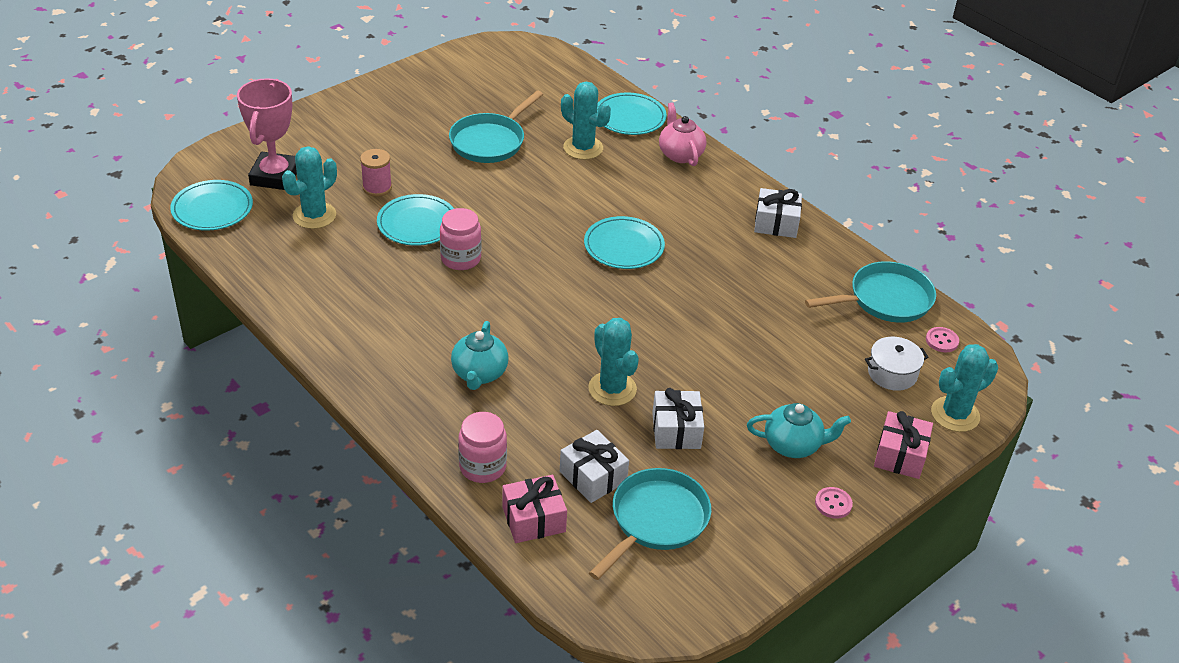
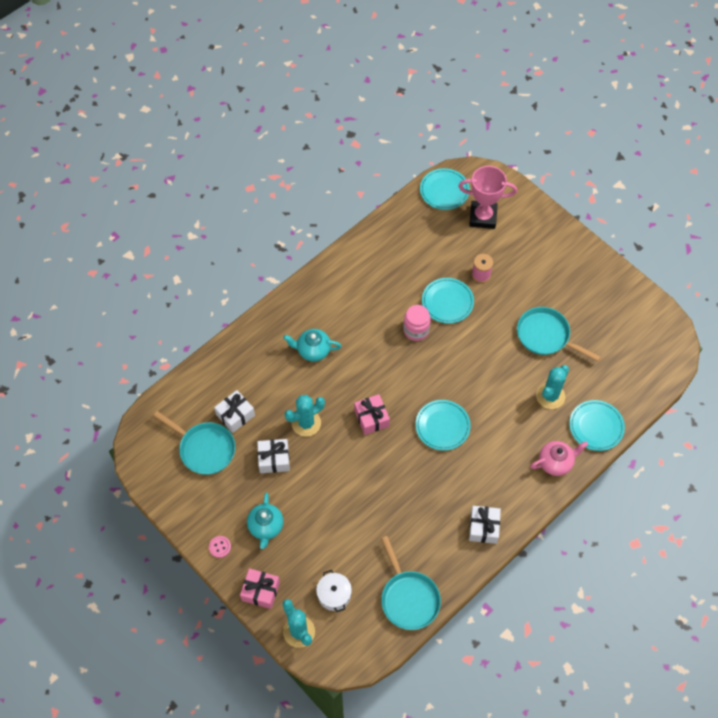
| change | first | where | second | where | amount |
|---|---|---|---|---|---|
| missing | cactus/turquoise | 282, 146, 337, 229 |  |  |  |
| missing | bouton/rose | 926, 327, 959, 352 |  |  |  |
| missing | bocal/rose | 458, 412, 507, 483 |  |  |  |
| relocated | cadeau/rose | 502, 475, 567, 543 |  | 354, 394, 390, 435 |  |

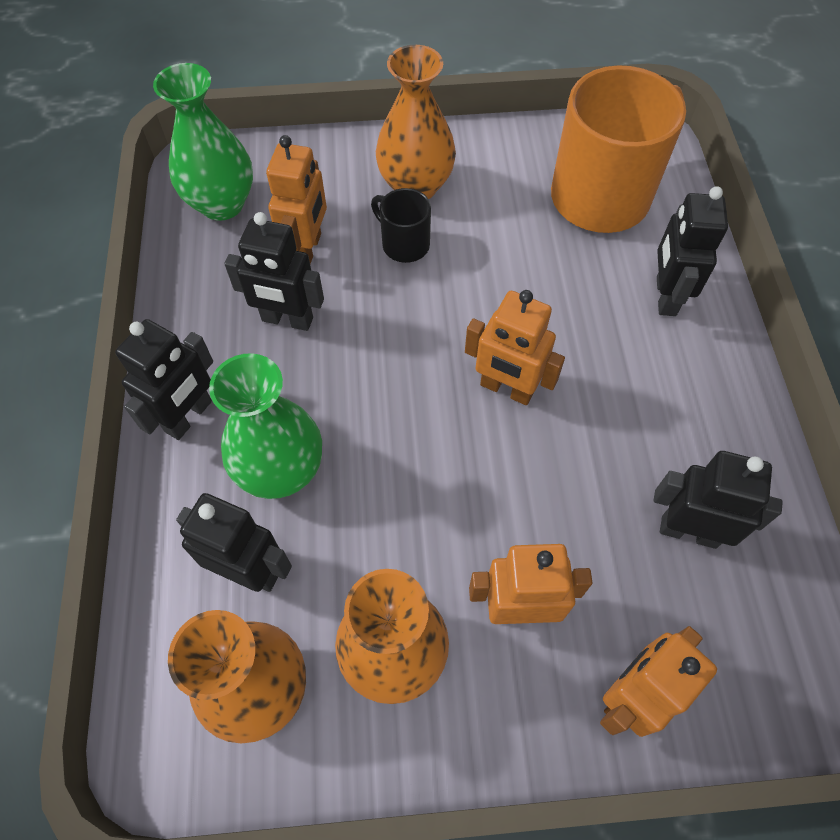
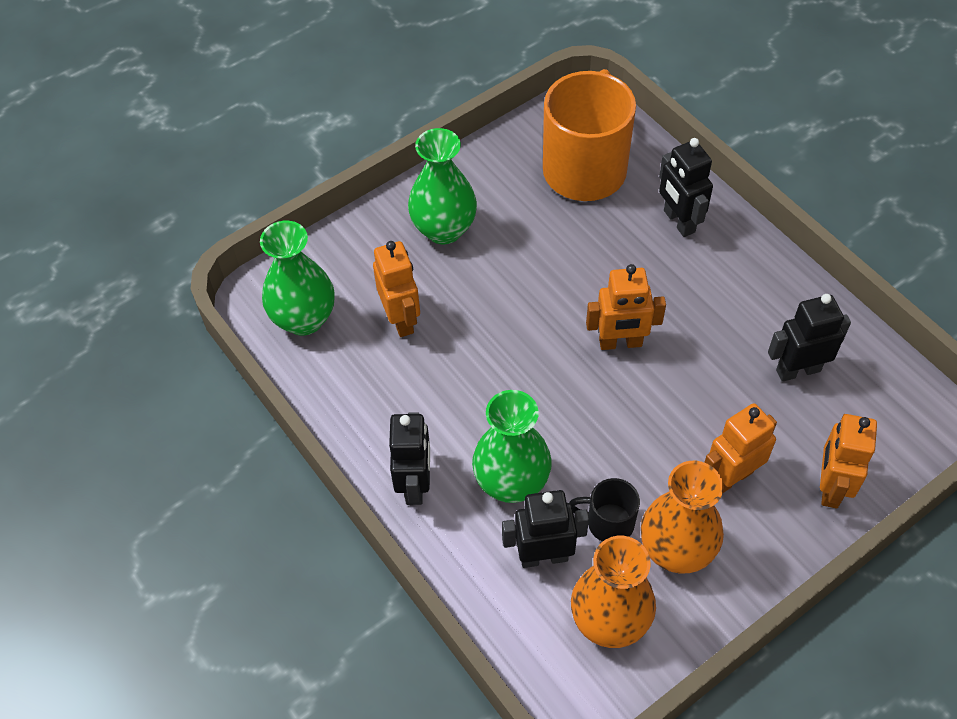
| change | first | where | second | where | amount |
|---|---|---|---|---|---|
| colour | vase/orange | 376, 45, 456, 199 | vase/vert | 408, 128, 477, 244 |  |
| relocated | tasse/noir | 371, 188, 431, 263 |  | 569, 478, 640, 542 |  |
| missing | robot/noir | 224, 212, 324, 331 |  |  |  |

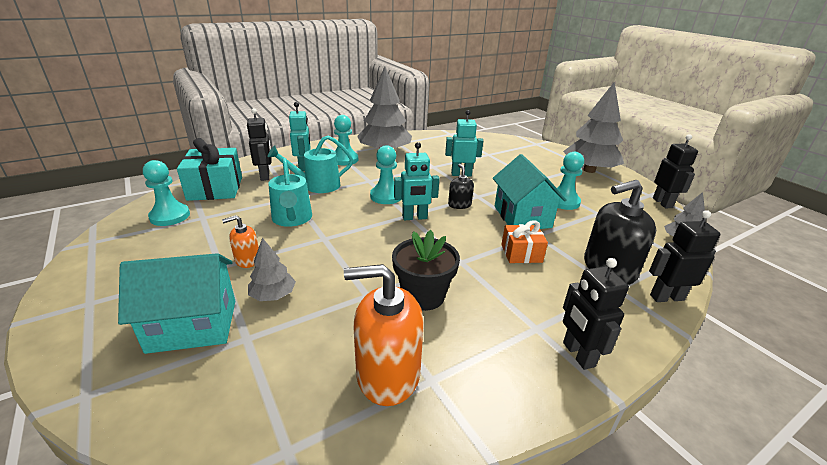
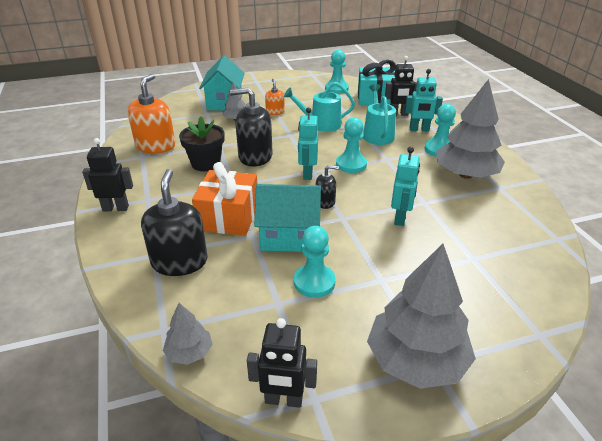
| change | first | where | second | where | amount |
|---|---|---|---|---|---|
| missing | robot/noir | 649, 210, 720, 302 |  |  |  |
| size | cadeau/orange | 501, 220, 548, 263 |  | 192, 162, 257, 236 | x1.70 |
| appeared |  |  | distributeur de savon/noir | 230, 87, 272, 166 |  |

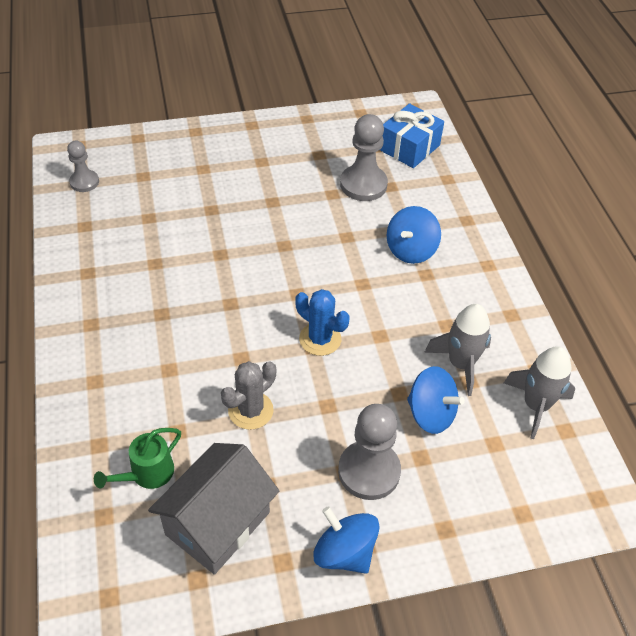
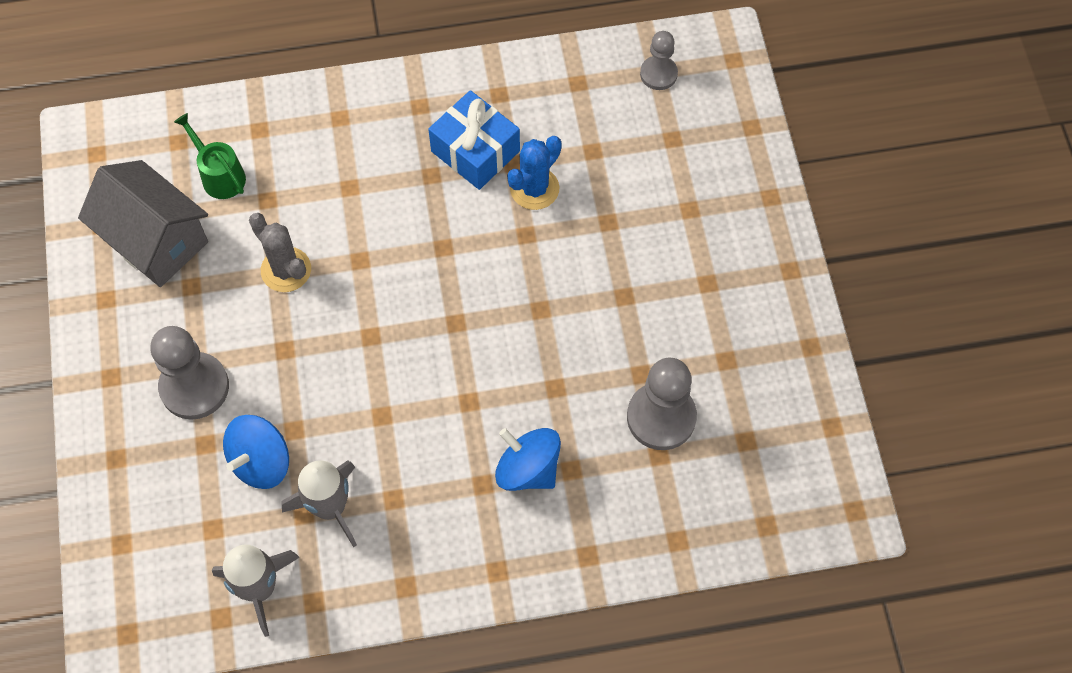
| change | first | where | second | where | amount |
|---|---|---|---|---|---|
| relocated | cadeau/bleu | 380, 103, 444, 168 |  | 428, 90, 520, 190 |  |
| relocated | cactus/bleu | 295, 289, 350, 356 |  | 507, 136, 562, 210 |  |
| missing | toupie/bleu | 313, 506, 380, 574 |  |  |  |

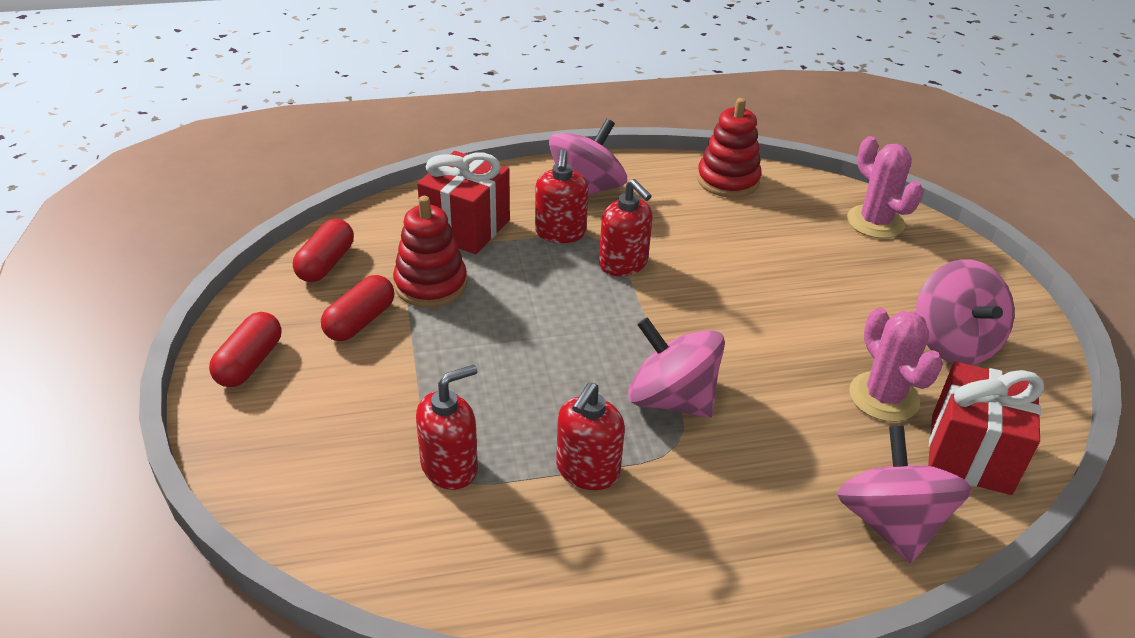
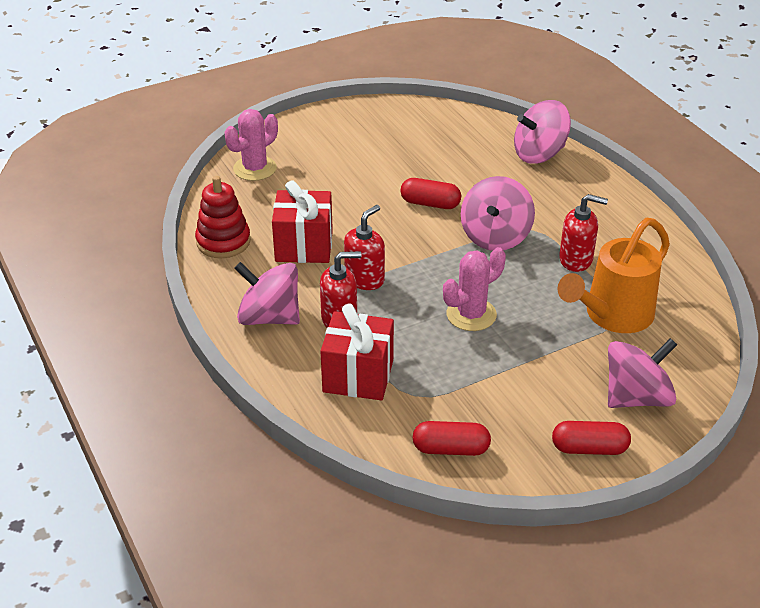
| change | first | where | second | where | amount |
|---|---|---|---|---|---|
| missing | jouet à empiler/rouge | 393, 196, 467, 308 |  |  |  |
| relocated | toupie/rose | 916, 259, 1014, 365 |  | 608, 338, 677, 408 |  |
| relocated | gélule/rouge | 321, 275, 394, 341 |  | 400, 178, 461, 209 |  |
| relocated | cactus/rose | 849, 307, 943, 422 |  | 443, 247, 506, 331 |  |
| relocated | cadeau/rouge | 928, 362, 1044, 495 |  | 272, 180, 333, 263 |  |
| exchanged | distributeur de savon/rouge | 416, 365, 478, 490 | arrosoir/orange | 558, 218, 670, 333 |  |

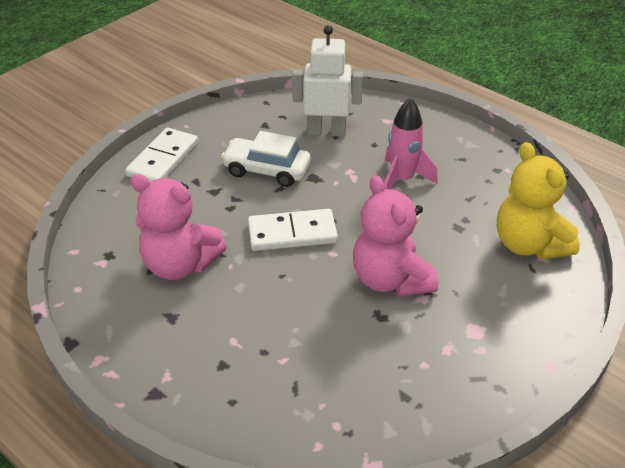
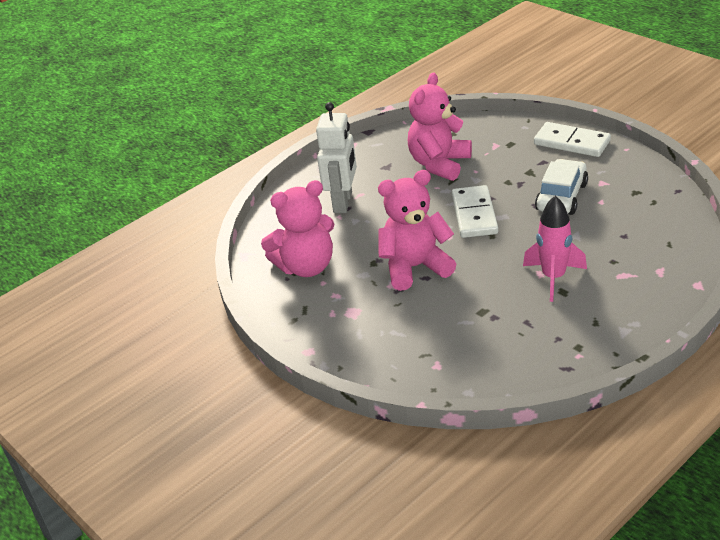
| change | first | where | second | where | amount |
|---|---|---|---|---|---|
| relocated | robot/blanc | 292, 25, 363, 137 |  | 316, 102, 357, 213 |  |
| missing | ours en peluche/jaune | 497, 142, 580, 260 |  |  |  |
| appeared |  |  | ours en peluche/rose | 261, 180, 334, 277 |  |

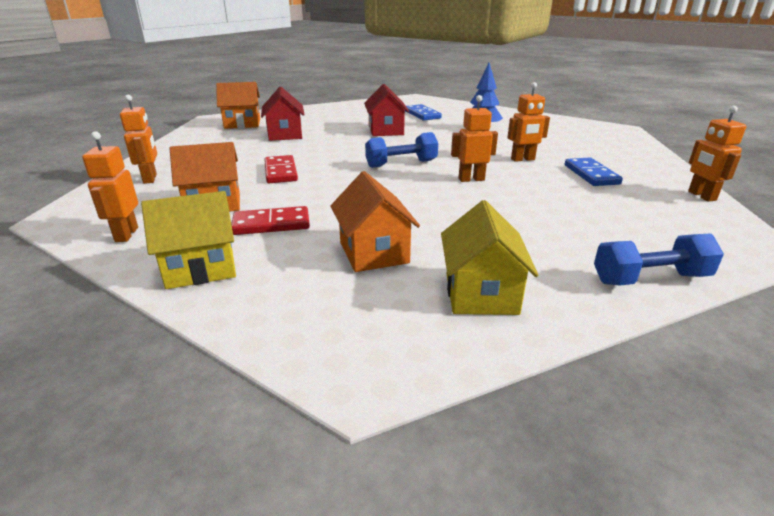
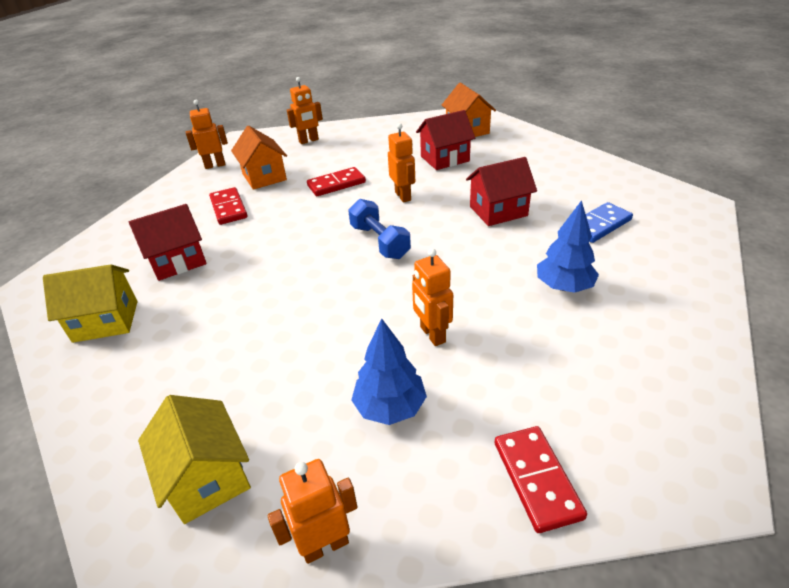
| change | first | where | second | where | amount |
|---|---|---|---|---|---|
| relocated | robot/orange | 451, 95, 498, 182 |  | 388, 123, 415, 202 |  |
| exchanged | domino/bleu | 565, 158, 623, 186 | arbre/bleu | 351, 318, 427, 425 |  |
| colour | maison/orange | 330, 171, 420, 272 | maison/rouge | 129, 204, 207, 281 |  |
| relocated | maison/jaune | 141, 191, 236, 289 |  | 138, 395, 251, 524 |  |
| missing | haltère/bleu | 594, 233, 724, 286 |  |  |  |
| appeared |  |  | domino/rouge | 495, 426, 587, 533 |  |

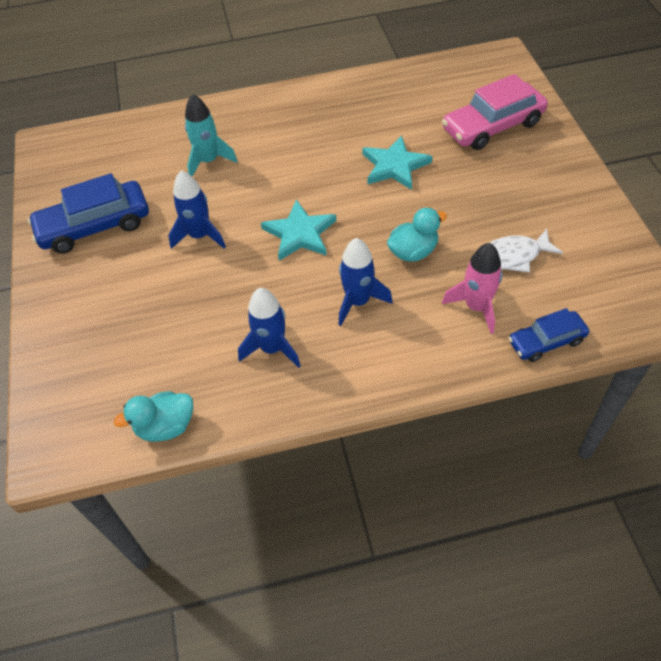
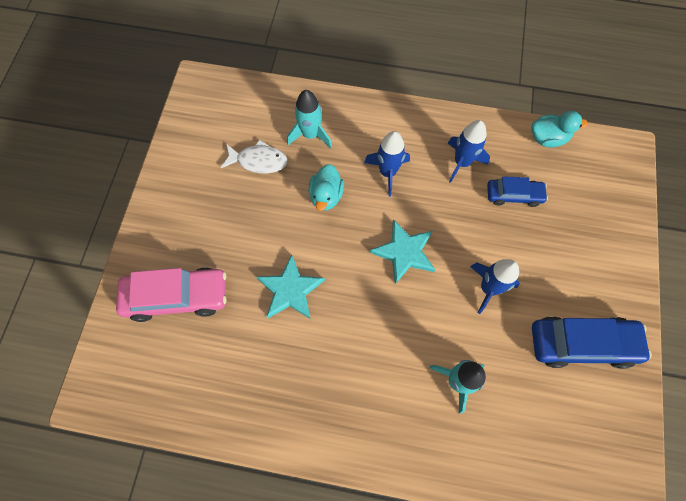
| change | first | where | second | where | amount |
|---|---|---|---|---|---|
| spun | canard/turquoise | 387, 208, 447, 262 |  | 308, 164, 344, 211 | 75 degrees counterclockwise |
| colour | fusée/rose | 442, 243, 502, 334 | fusée/turquoise | 287, 90, 332, 148 |  |
| relocated | voiture/bleu | 509, 308, 589, 362 |  | 487, 176, 548, 207 |  |

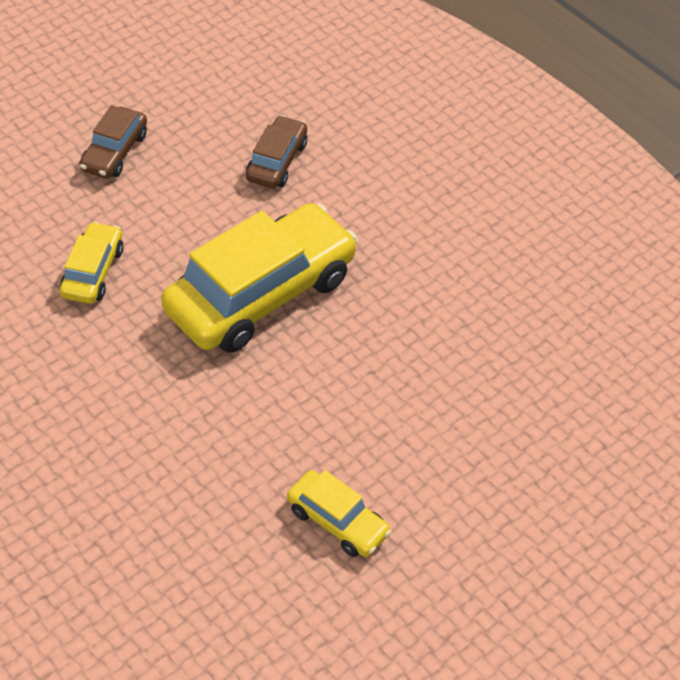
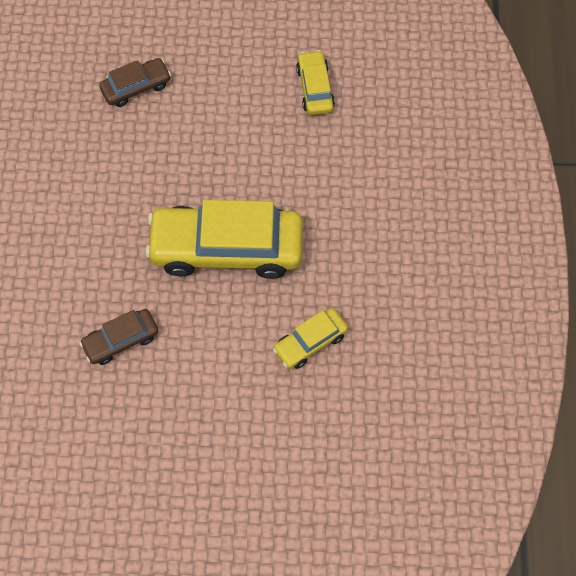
| change | first | where | second | where | amount |
|---|---|---|---|---|---|
| relocated | voiture/marron | 79, 105, 147, 179 |  | 99, 58, 171, 107 |  |

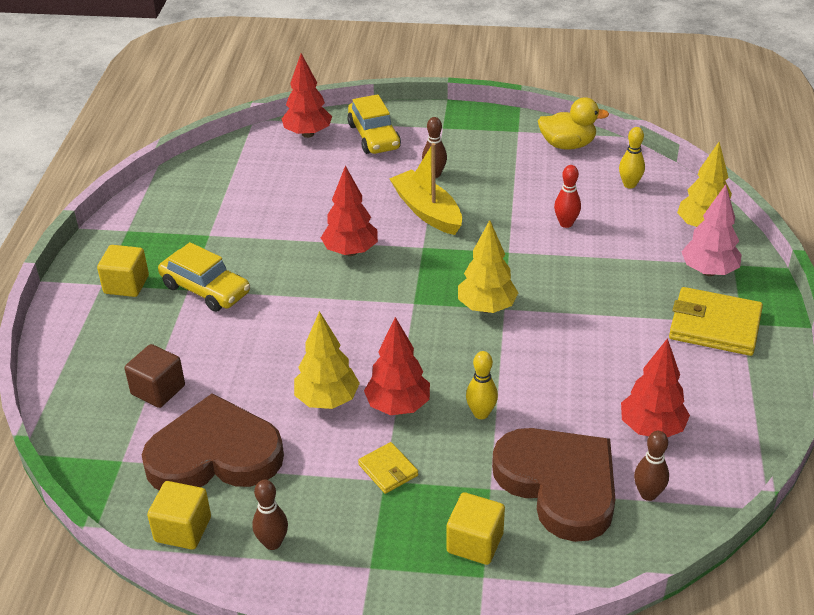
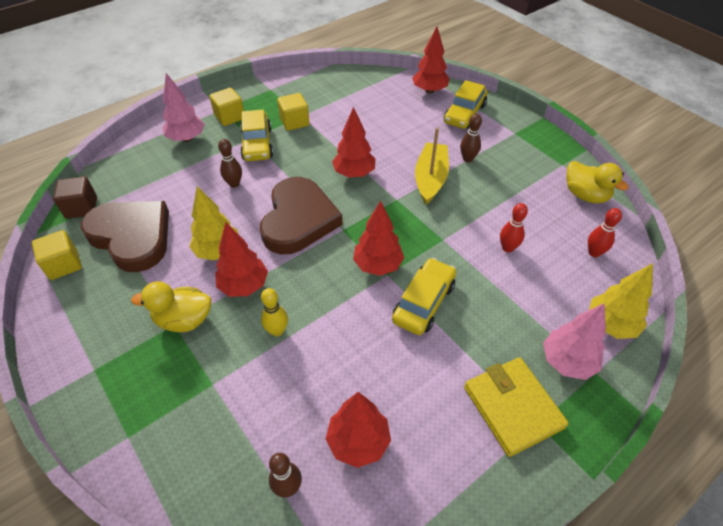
| change | first | where | second | where | amount |
|---|---|---|---|---|---|
| colour | quille/jaune | 619, 127, 645, 189 | quille/rouge | 588, 208, 622, 257 |  |
| colour | arbre/jaune | 458, 220, 518, 313 | arbre/rouge | 353, 201, 404, 276 |  |
| relocated | cube/marron | 124, 344, 185, 408 |  | 53, 176, 97, 219 |  |
| relocated | cœur/marron | 492, 428, 615, 542 |  | 260, 177, 343, 254 |  |
| exchanged | portefeuille/jaune | 358, 442, 418, 494 | canard/jaune | 131, 281, 211, 332 |  |
| relocated | quille/marron | 252, 480, 288, 550 |  | 218, 139, 242, 188 |  |
| relocated | cube/jaune | 446, 492, 505, 565 |  | 277, 93, 309, 131 |  |
| appeared |  |  | arbre/rose | 163, 73, 205, 142 |  |
| appeared |  |  | voiture/jaune | 392, 258, 456, 335 |  |

